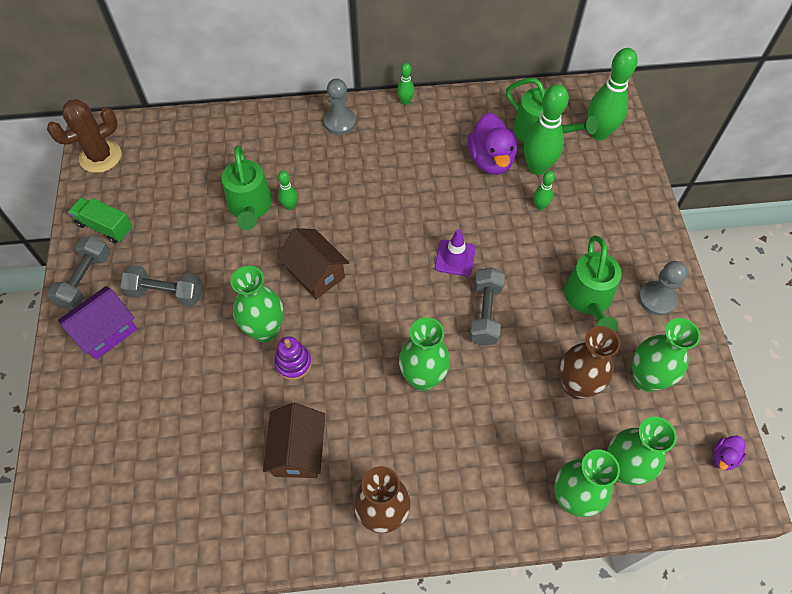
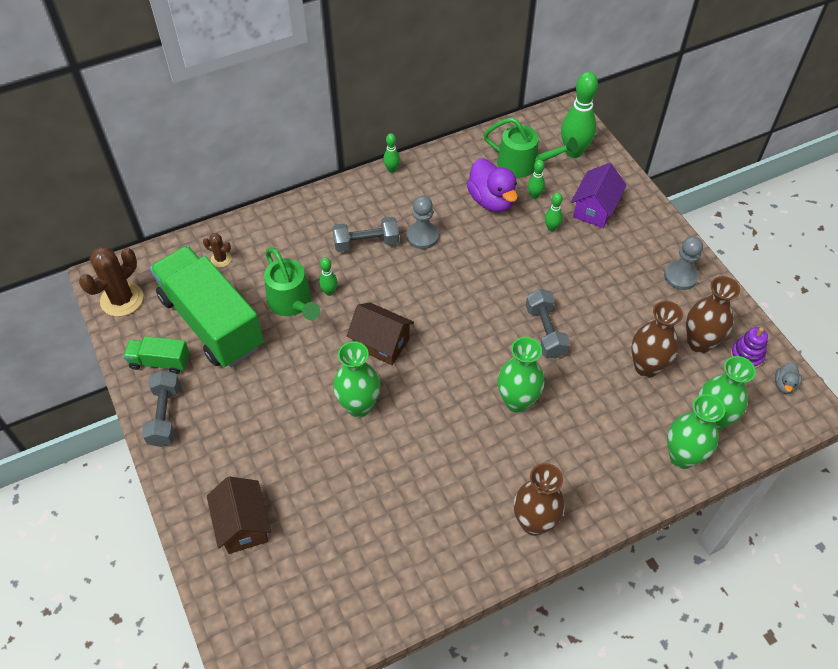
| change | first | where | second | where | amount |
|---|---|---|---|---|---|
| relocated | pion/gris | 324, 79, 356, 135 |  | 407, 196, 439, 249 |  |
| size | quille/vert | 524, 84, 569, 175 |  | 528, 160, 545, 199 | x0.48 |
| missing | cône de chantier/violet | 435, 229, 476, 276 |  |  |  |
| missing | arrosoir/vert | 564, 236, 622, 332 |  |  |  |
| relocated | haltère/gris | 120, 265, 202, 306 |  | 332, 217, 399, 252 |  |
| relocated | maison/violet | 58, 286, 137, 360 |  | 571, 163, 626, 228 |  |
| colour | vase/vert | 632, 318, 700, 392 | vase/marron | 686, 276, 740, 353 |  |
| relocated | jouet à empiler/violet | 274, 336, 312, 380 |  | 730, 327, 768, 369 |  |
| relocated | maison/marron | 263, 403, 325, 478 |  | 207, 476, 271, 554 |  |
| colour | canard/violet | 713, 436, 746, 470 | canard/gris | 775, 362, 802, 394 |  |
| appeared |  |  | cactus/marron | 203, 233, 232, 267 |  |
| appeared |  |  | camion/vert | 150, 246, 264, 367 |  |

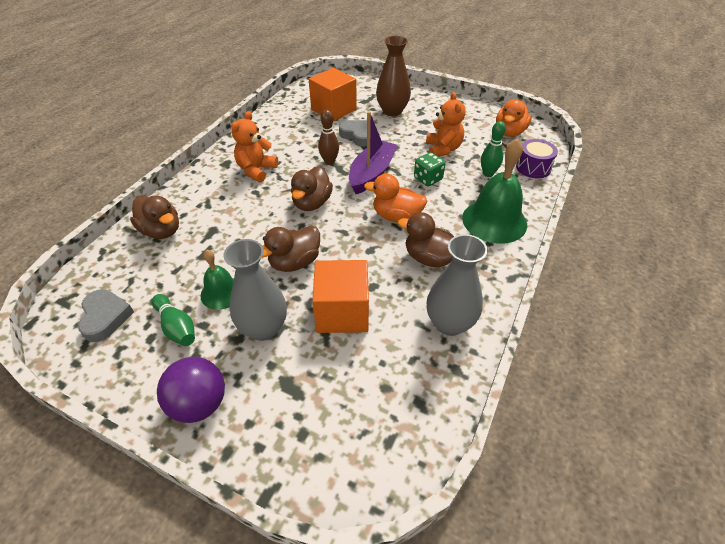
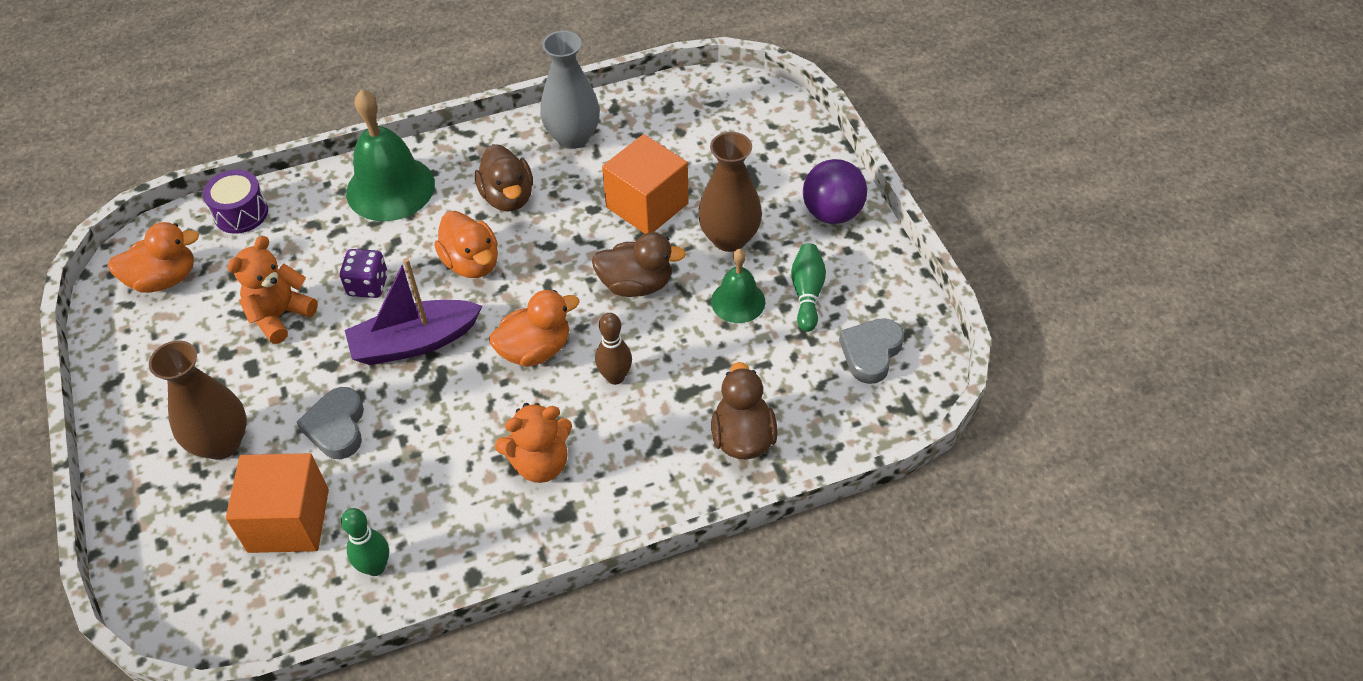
| change | first | where | second | where | amount |
|---|---|---|---|---|---|
| relocated | quille/marron | 318, 110, 339, 165 |  | 595, 313, 632, 385 |  |
| relocated | quille/vert | 481, 121, 506, 177 |  | 341, 508, 389, 576 |  |
| colour | dé/vert | 414, 152, 445, 186 | dé/violet | 340, 249, 388, 298 |  |
| colour | canard/marron | 291, 166, 333, 211 | canard/orange | 489, 290, 579, 367 |  |
| colour | vase/gris | 224, 239, 287, 341 | vase/marron | 698, 132, 762, 252 |  |

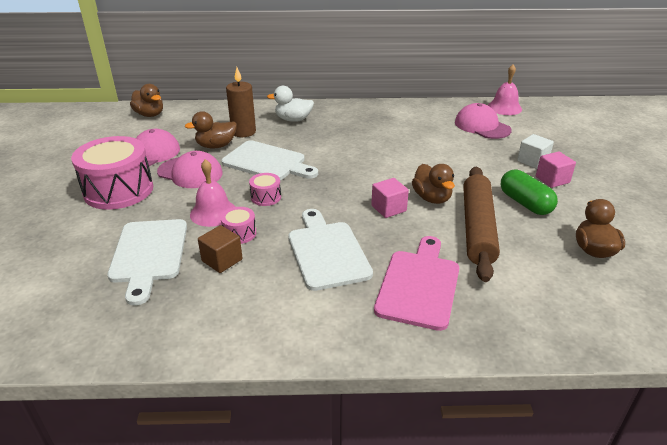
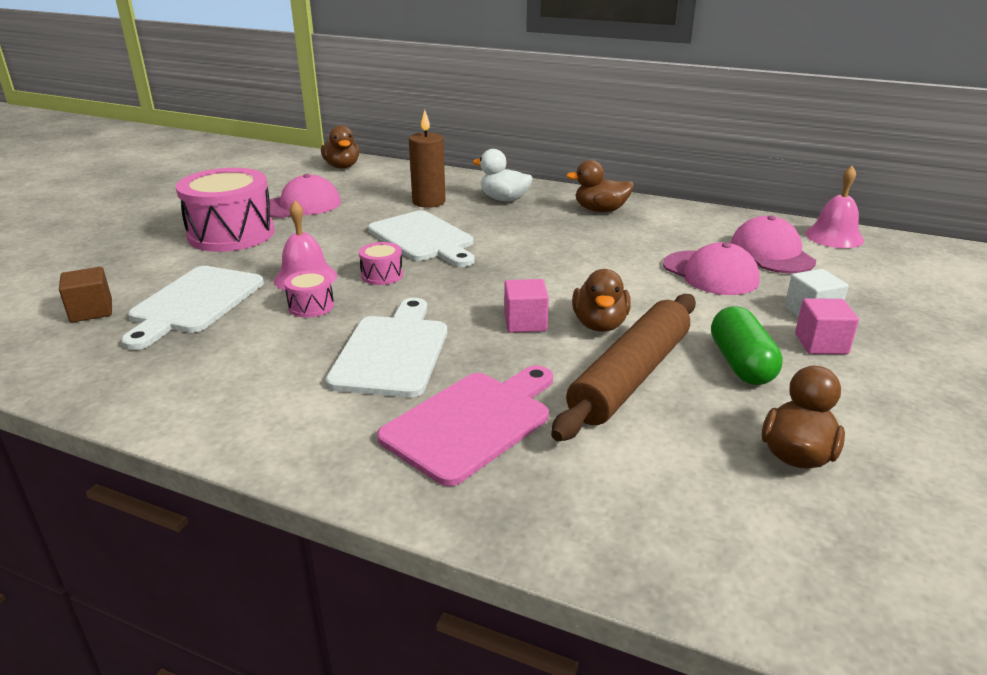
| change | first | where | second | where | amount |
|---|---|---|---|---|---|
| relocated | canard/marron | 185, 111, 237, 148 |  | 566, 160, 634, 212 |  |
| relocated | casquette/rose | 157, 151, 223, 188 |  | 663, 242, 760, 295 |  |
| relocated | cube/marron | 198, 225, 242, 273 |  | 59, 267, 112, 322 |  |

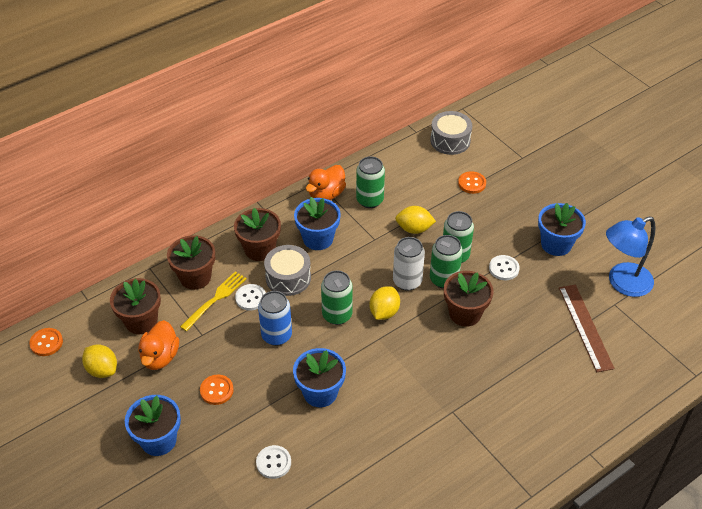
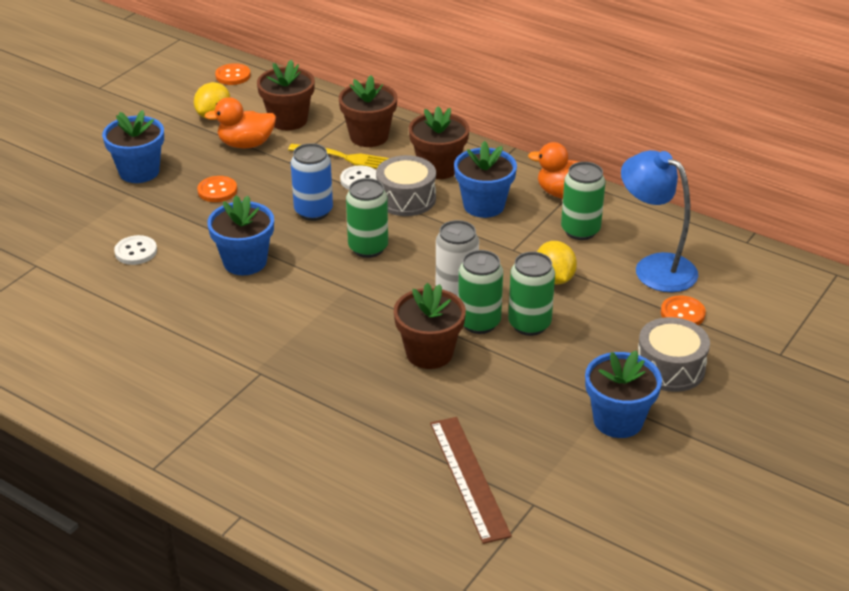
| change | first | where | second | where | amount |
|---|---|---|---|---|---|
| relocated | tambour/gris | 430, 111, 472, 155 |  | 638, 317, 710, 392 |  |
| relocated | lampe/bleu | 606, 216, 656, 297 |  | 621, 150, 698, 292 |  |
| missing | bouton/blanc | 489, 255, 520, 280 |  |  |  |
| spun | règle/marron | 559, 285, 615, 372 |  | 430, 417, 512, 544 | 75 degrees counterclockwise |
| missing | citron/jaune | 370, 286, 400, 320 |  |  |  |

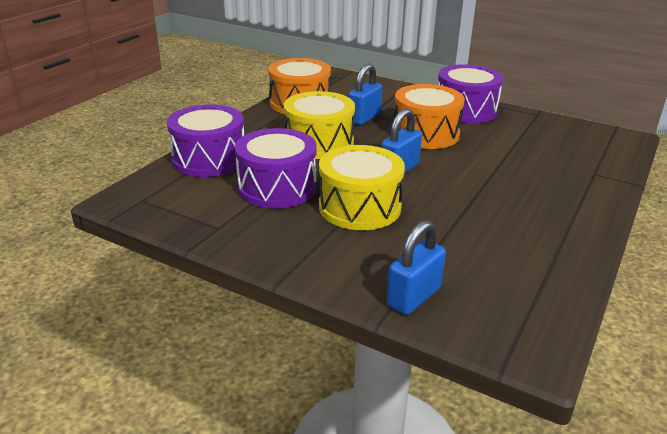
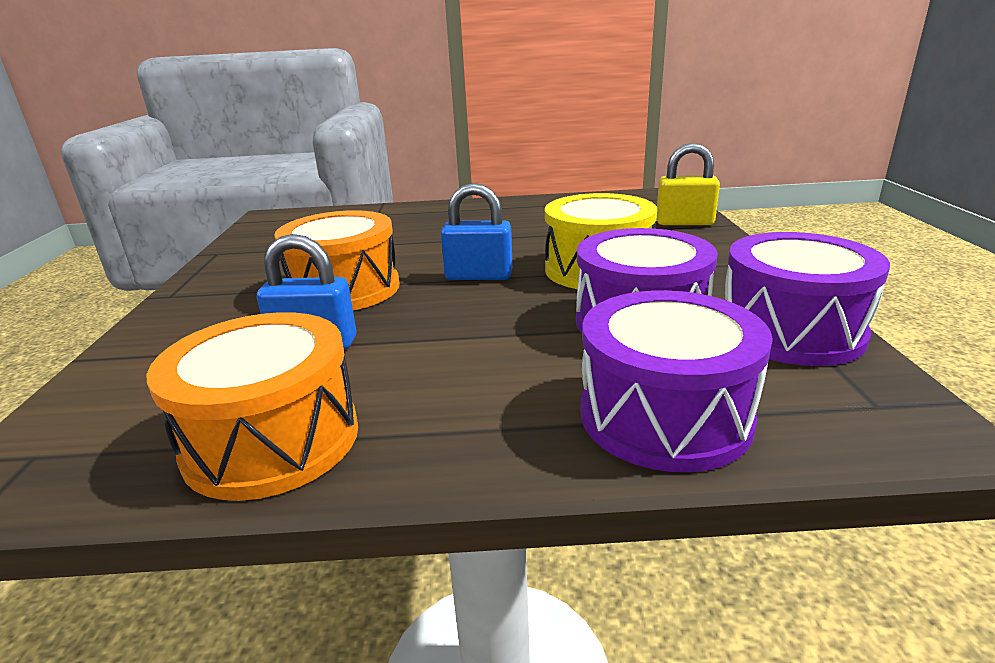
| change | first | where | second | where | amount |
|---|---|---|---|---|---|
| relocated | tambour/violet | 438, 64, 503, 123 |  | 725, 232, 890, 366 |  |
| missing | tambour/jaune | 284, 91, 355, 159 |  |  |  |
| colour | cadenas/bleu | 386, 220, 446, 315 | cadenas/jaune | 657, 143, 720, 225 |  |

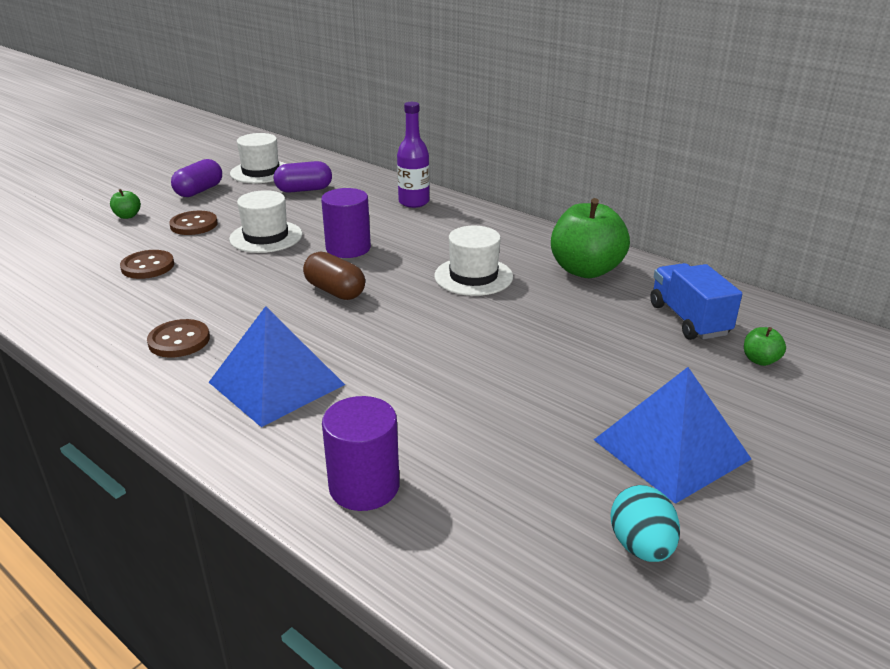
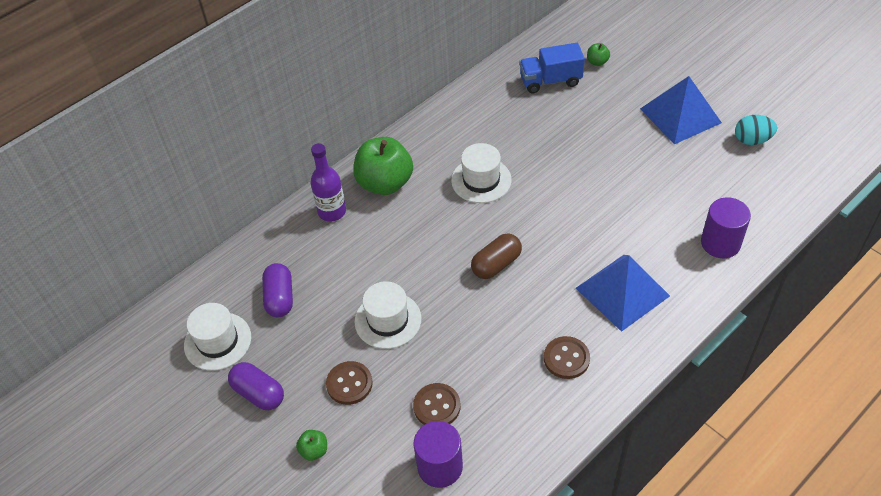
| change | first | where | second | where | amount |
|---|---|---|---|---|---|
| relocated | cylindre/violet | 321, 188, 371, 258 |  | 414, 421, 463, 488 |  |
| relocated | pomme/vert | 551, 198, 630, 278 |  | 353, 137, 413, 195 |  |

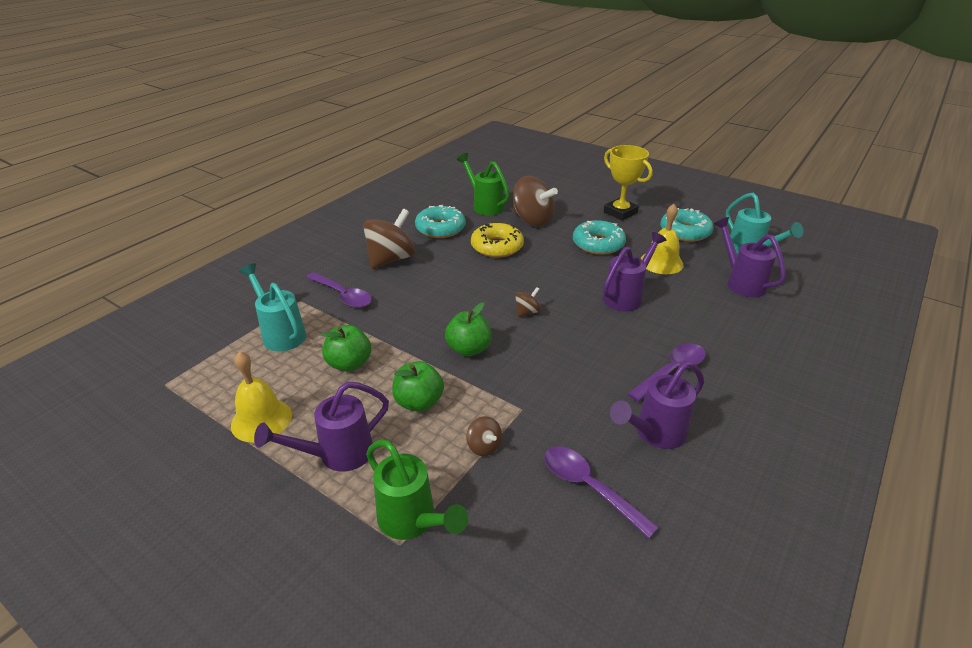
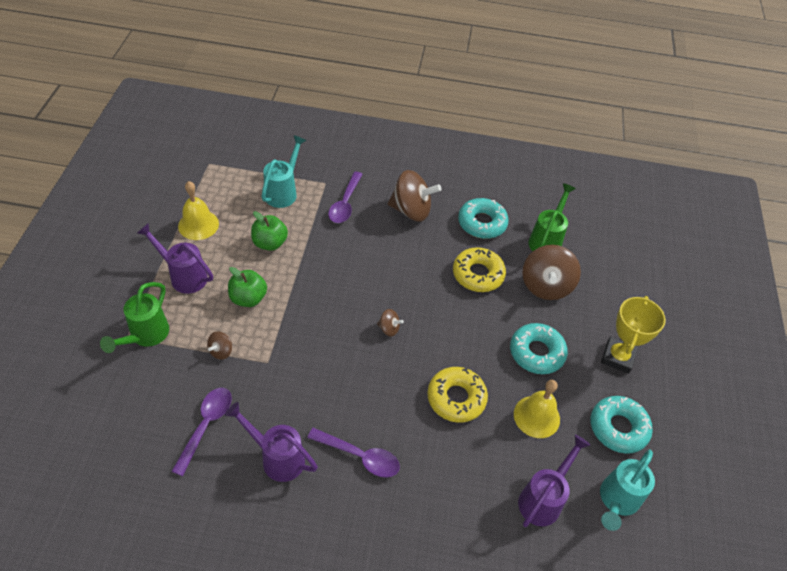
| change | first | where | second | where | amount |
|---|---|---|---|---|---|
| exchanged | arrosoir/violet | 603, 232, 666, 311 | beignet/jaune | 427, 367, 488, 423 |  |
| missing | pomme/vert | 445, 302, 492, 356 |  |  |  |

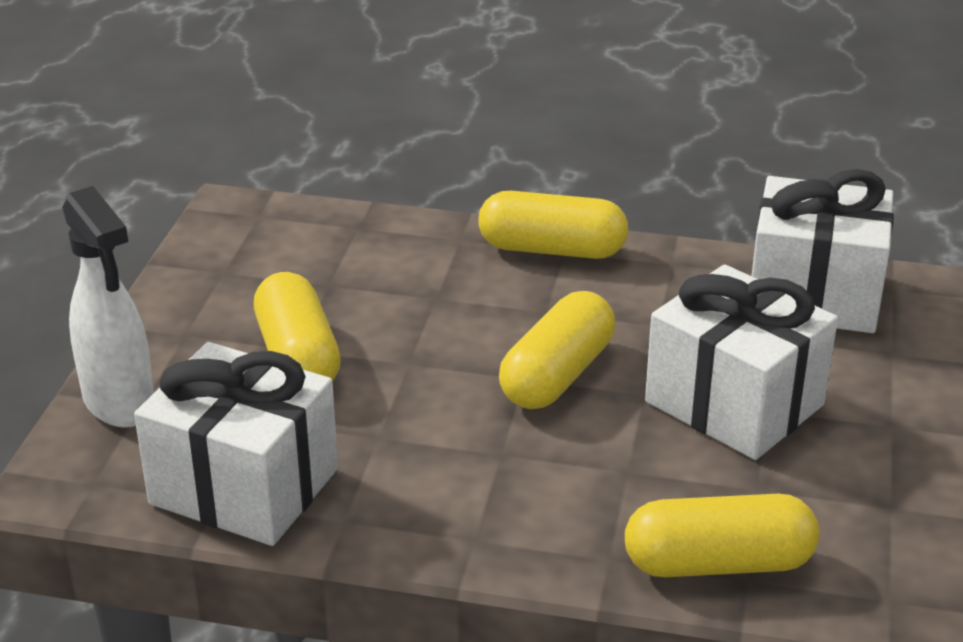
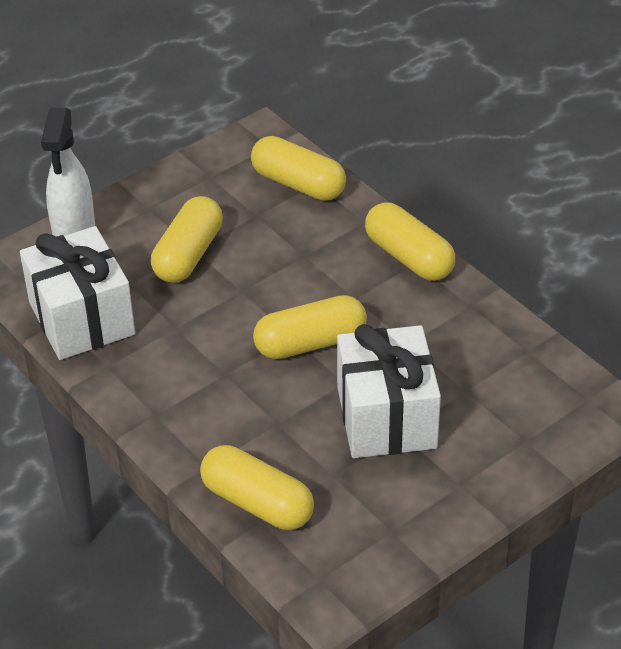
| change | first | where | second | where | amount |
|---|---|---|---|---|---|
| missing | cadeau/blanc | 752, 169, 894, 333 |  |  |  |
| appeared |  |  | gélule/jaune | 251, 136, 346, 201 |  |

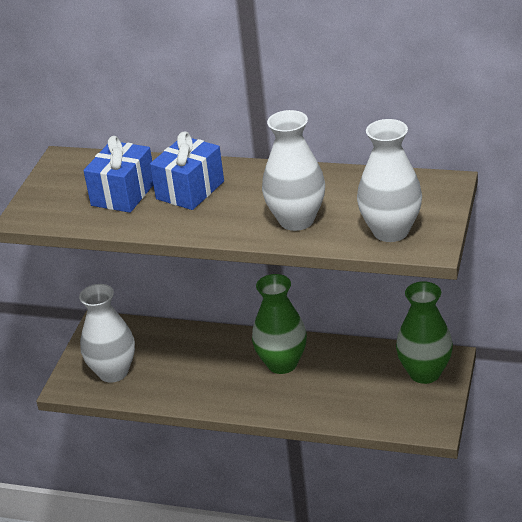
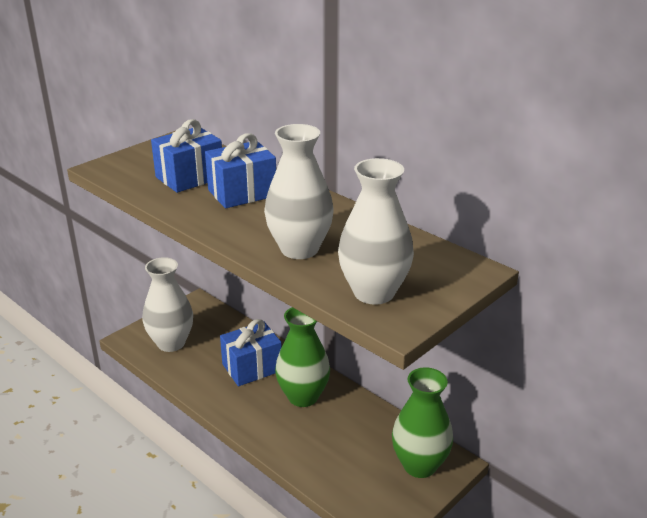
| change | first | where | second | where | amount |
|---|---|---|---|---|---|
| appeared |  |  | cadeau/bleu | 220, 319, 282, 386 |  |

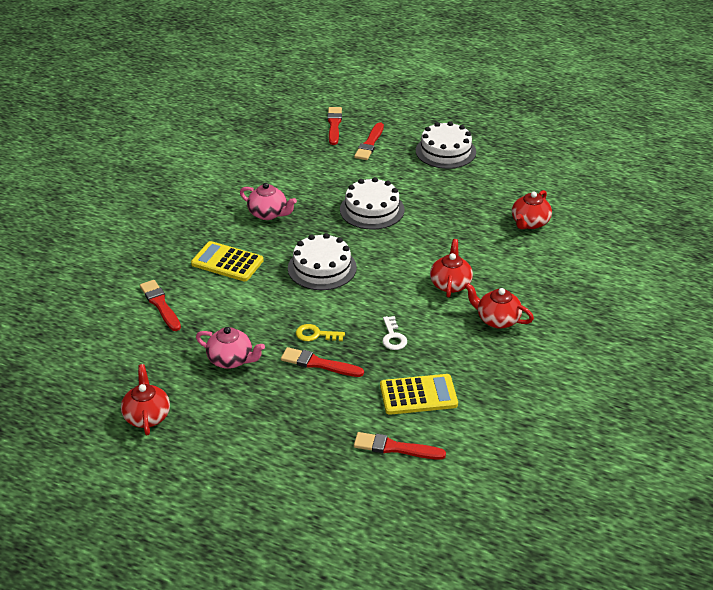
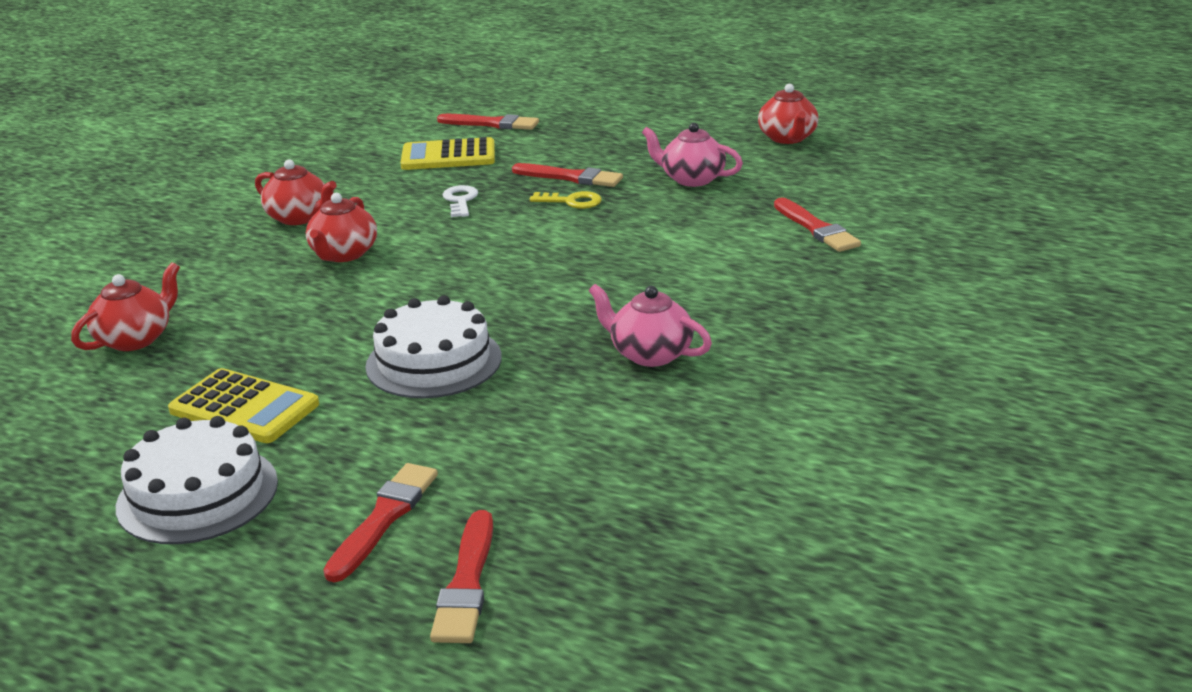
| change | first | where | second | where | amount |
|---|---|---|---|---|---|
| missing | gâteau/blanc | 288, 233, 357, 290 |  |  |  |
| relocated | calculatrice/jaune | 191, 241, 264, 281 |  | 168, 368, 319, 443 |  |

